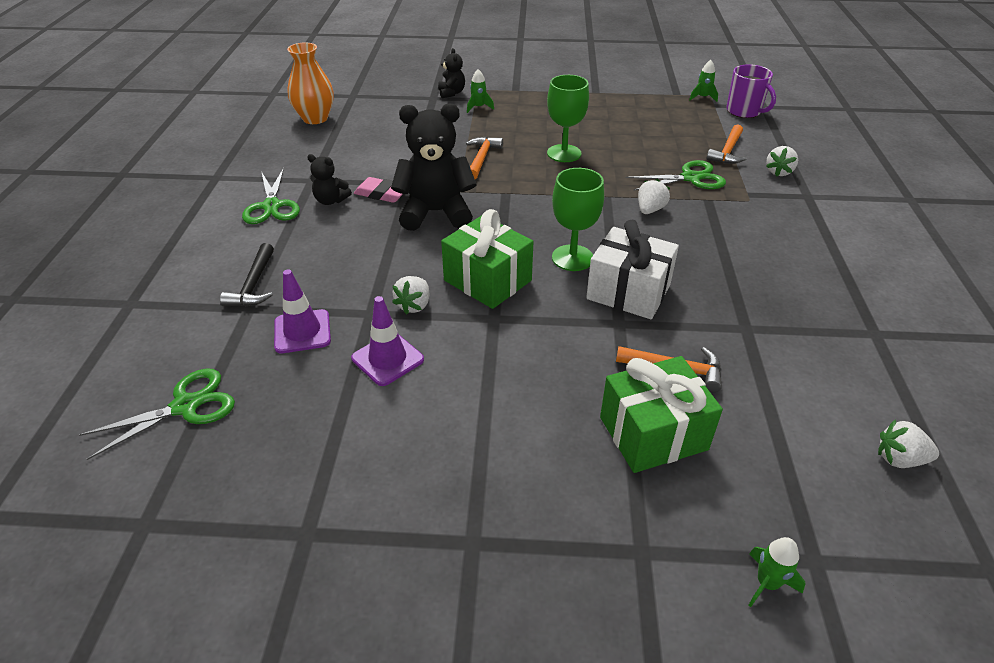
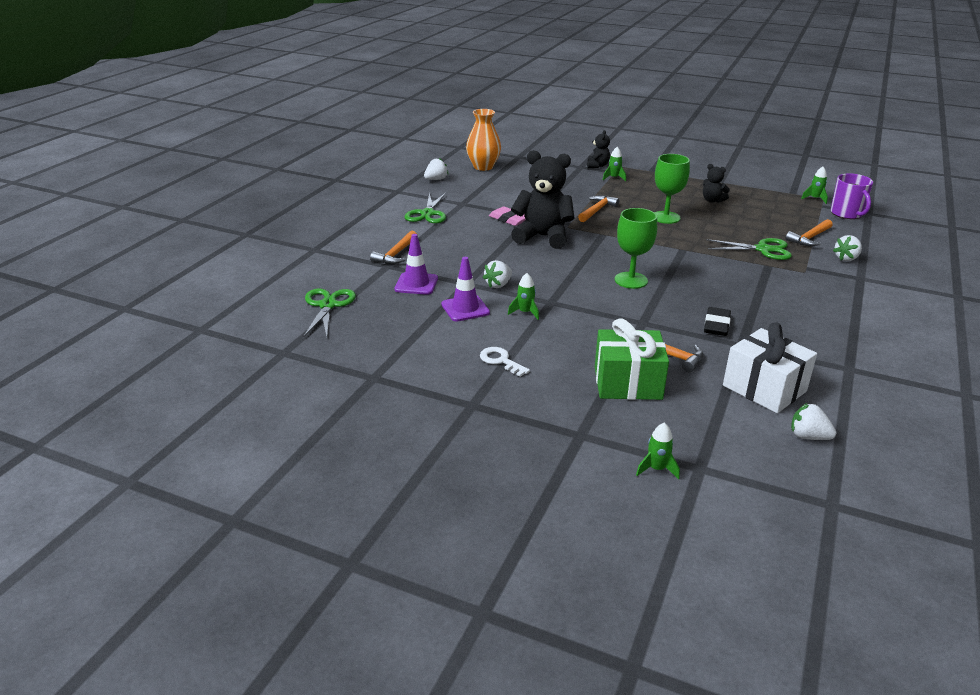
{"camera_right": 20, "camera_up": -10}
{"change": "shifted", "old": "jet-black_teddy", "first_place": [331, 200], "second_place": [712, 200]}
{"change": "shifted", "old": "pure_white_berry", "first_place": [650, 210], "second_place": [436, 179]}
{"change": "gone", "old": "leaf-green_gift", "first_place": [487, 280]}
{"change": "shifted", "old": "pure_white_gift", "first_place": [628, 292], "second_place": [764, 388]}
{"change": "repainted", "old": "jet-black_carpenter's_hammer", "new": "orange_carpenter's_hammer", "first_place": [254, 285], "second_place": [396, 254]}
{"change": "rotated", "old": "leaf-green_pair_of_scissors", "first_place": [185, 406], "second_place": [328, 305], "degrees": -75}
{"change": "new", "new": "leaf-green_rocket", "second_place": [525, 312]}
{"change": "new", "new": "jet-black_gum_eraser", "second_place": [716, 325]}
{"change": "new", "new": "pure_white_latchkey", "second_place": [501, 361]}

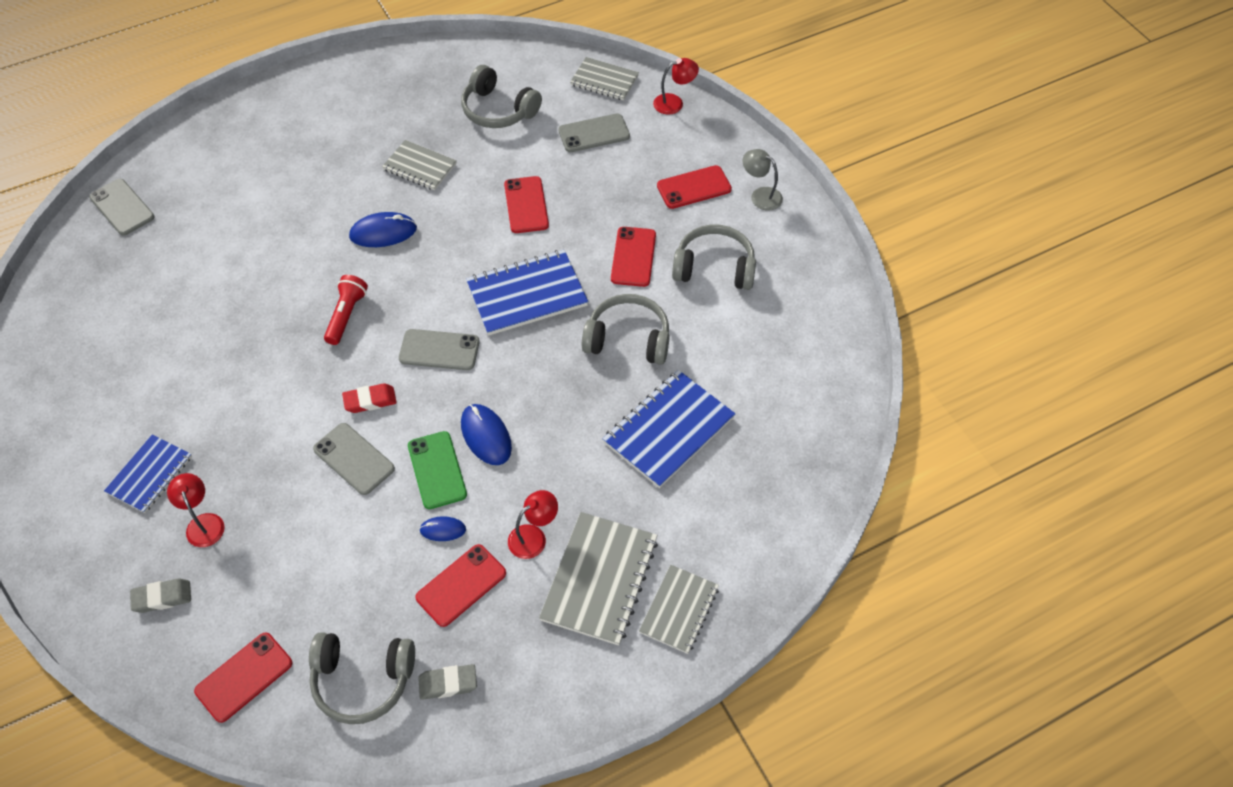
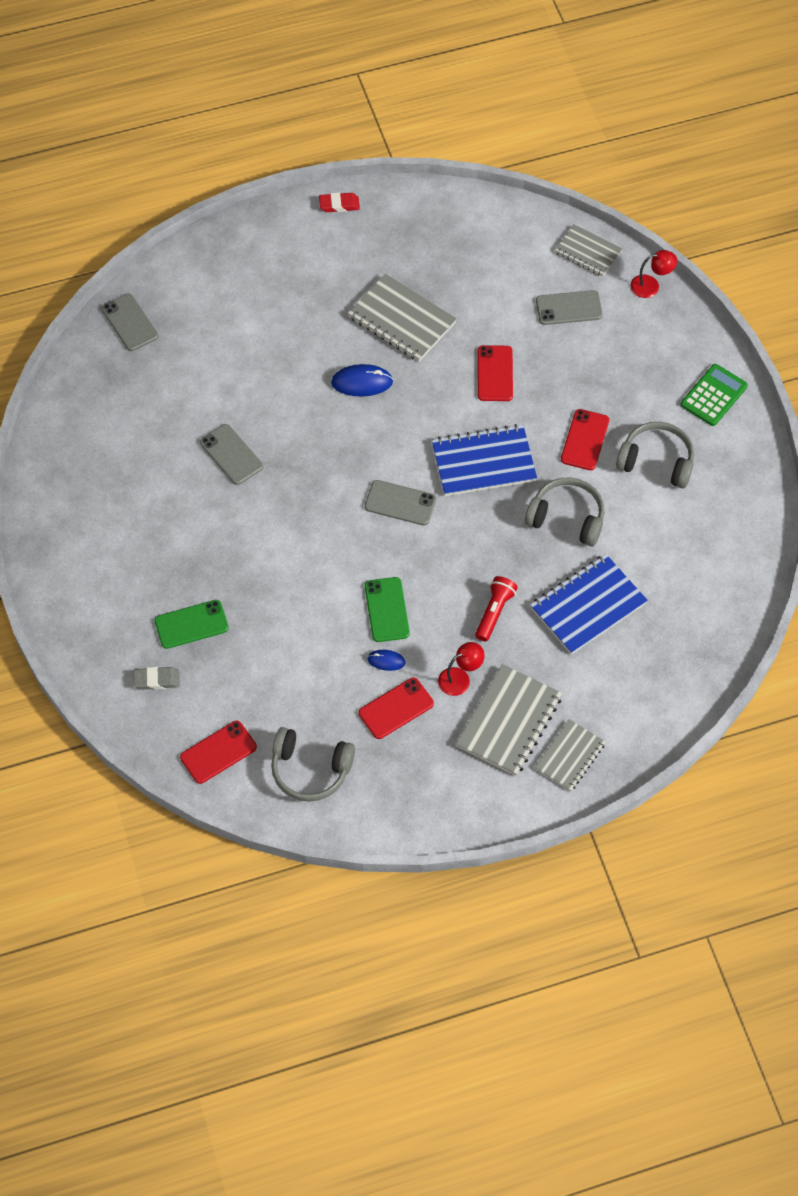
{"camera_right": 10, "camera_up": 5}
{"change": "gone", "old": "grey_headphones", "first_place": [498, 110]}
{"change": "scaled", "old": "grey_notebook", "first_place": [420, 167], "second_place": [401, 320], "factor": 1.57}
{"change": "swapped", "old": "grey_desk_lamp", "new": "leaf-green_adding_machine", "first_place": [760, 195], "second_place": [713, 395]}
{"change": "gone", "old": "scarlet_phone", "first_place": [694, 187]}
{"change": "shifted", "old": "scarlet_torch", "first_place": [346, 315], "second_place": [494, 612]}
{"change": "shifted", "old": "scarlet_gum_eraser", "first_place": [370, 401], "second_place": [339, 205]}
{"change": "gone", "old": "blue_mouse", "first_place": [486, 436]}
{"change": "shifted", "old": "grey_phone", "first_place": [354, 459], "second_place": [231, 455]}
{"change": "gone", "old": "blue_notebook", "first_place": [150, 475]}
{"change": "swapped", "old": "scarlet_desk_lamp", "new": "leaf-green_phone", "first_place": [203, 523], "second_place": [191, 624]}
{"change": "gone", "old": "grey_gum_eraser", "first_place": [448, 683]}

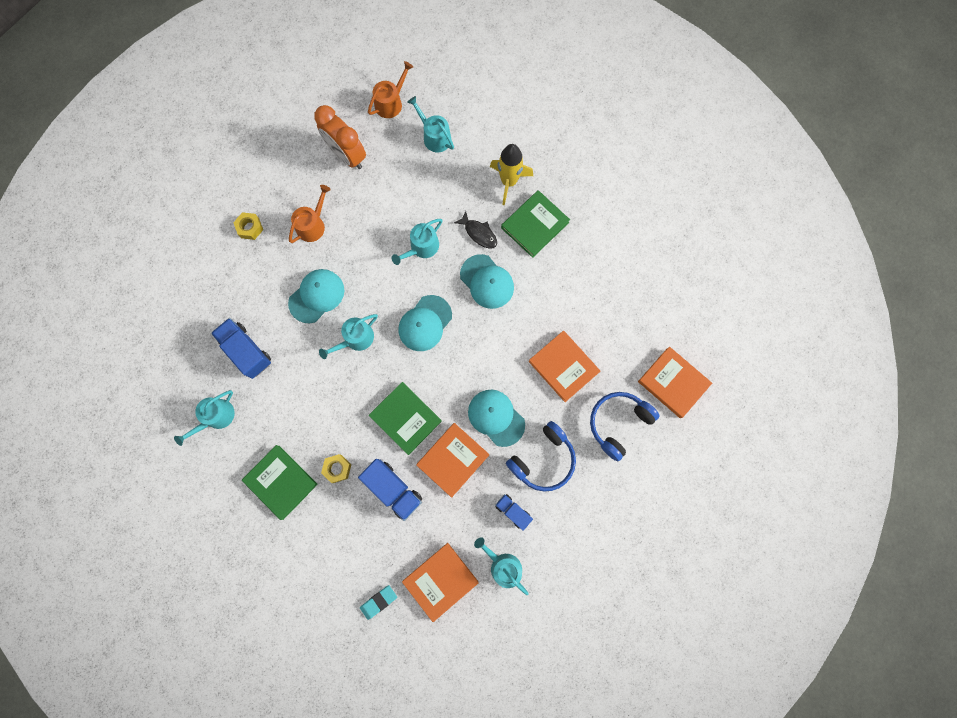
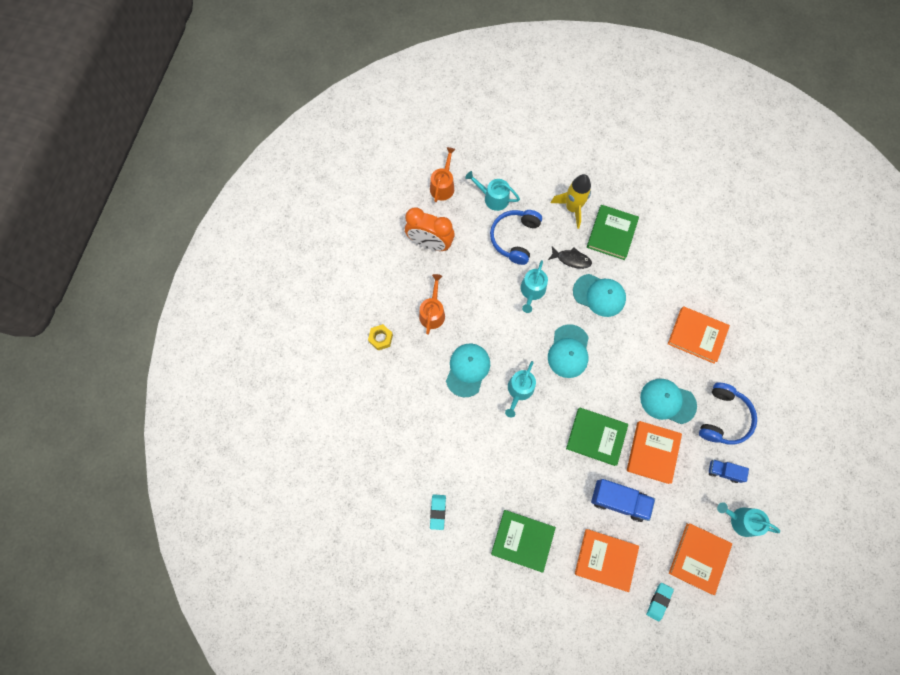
{"camera_right": -25, "camera_up": -5}
{"change": "gone", "old": "blue_truck", "first_place": [246, 351]}
{"change": "shifted", "old": "orange_book", "first_place": [673, 383], "second_place": [605, 559]}
{"change": "swapped", "old": "turquoise_watering_can", "new": "turquoise_gum_eraser", "first_place": [216, 417], "second_place": [437, 512]}
{"change": "shifted", "old": "blue_headphones", "first_place": [618, 423], "second_place": [515, 238]}
{"change": "gone", "old": "bright_yellow_nut", "first_place": [337, 468]}

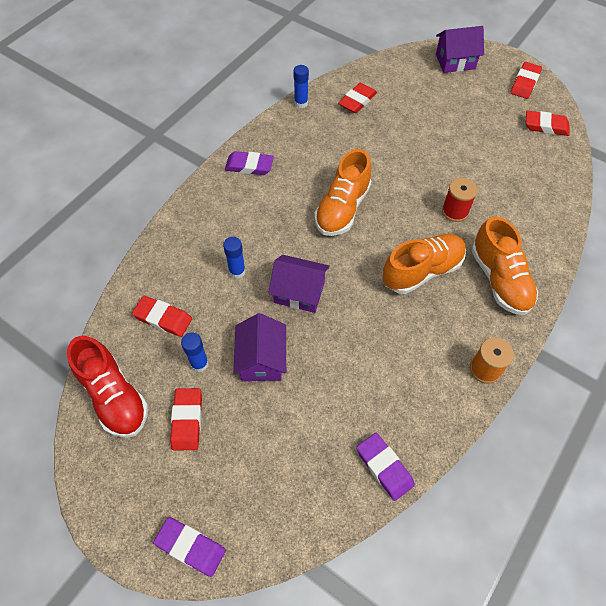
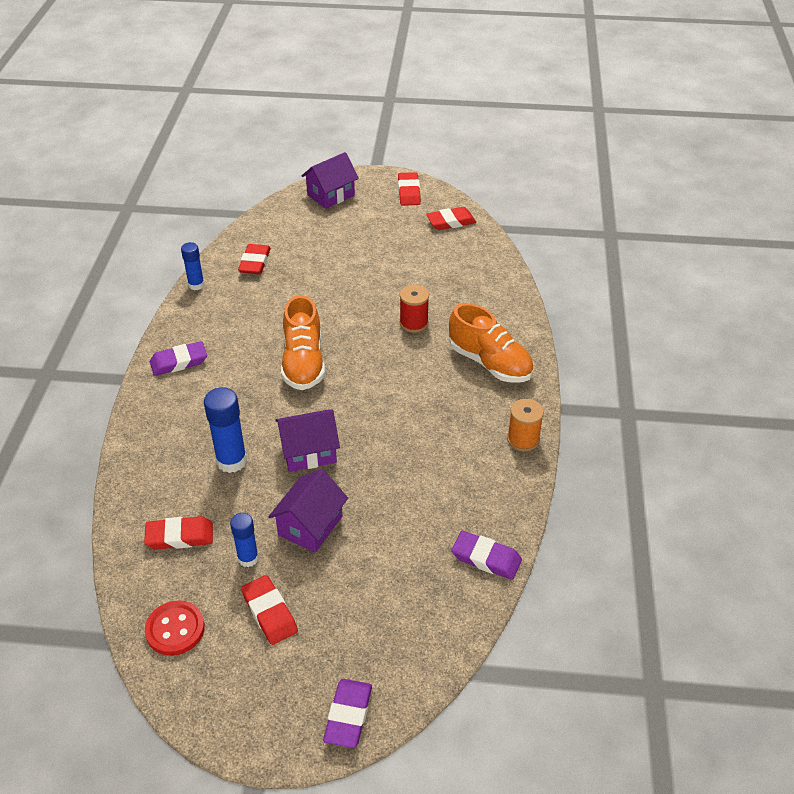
{"camera_right": -30, "camera_up": -15}
{"change": "gone", "old": "orange_lace-up_shoe", "first_place": [422, 271]}
{"change": "scaled", "old": "blue_stick_of_glue", "first_place": [237, 271], "second_place": [231, 461], "factor": 1.59}
{"change": "rotated", "old": "violet_cottage", "first_place": [261, 359], "second_place": [310, 525], "degrees": 60}
{"change": "swapped", "old": "scarlet_lace-up_shoe", "new": "scarlet_shirt_button", "first_place": [114, 396], "second_place": [175, 629]}
{"change": "rotated", "old": "violet_gum_eraser", "first_place": [190, 547], "second_place": [348, 715], "degrees": -75}

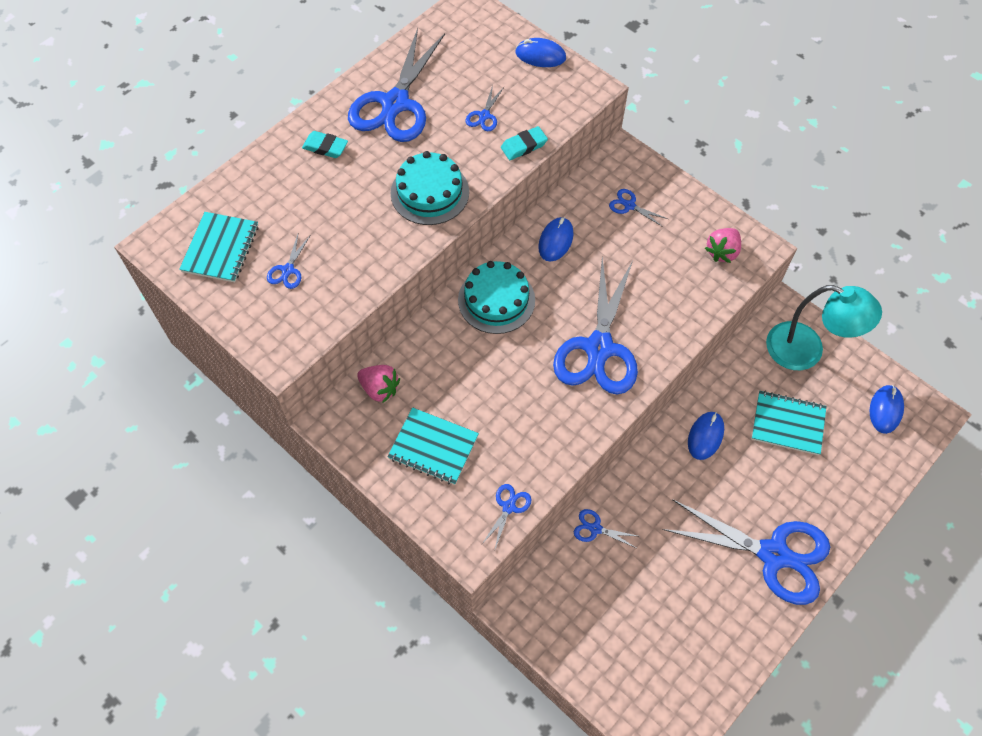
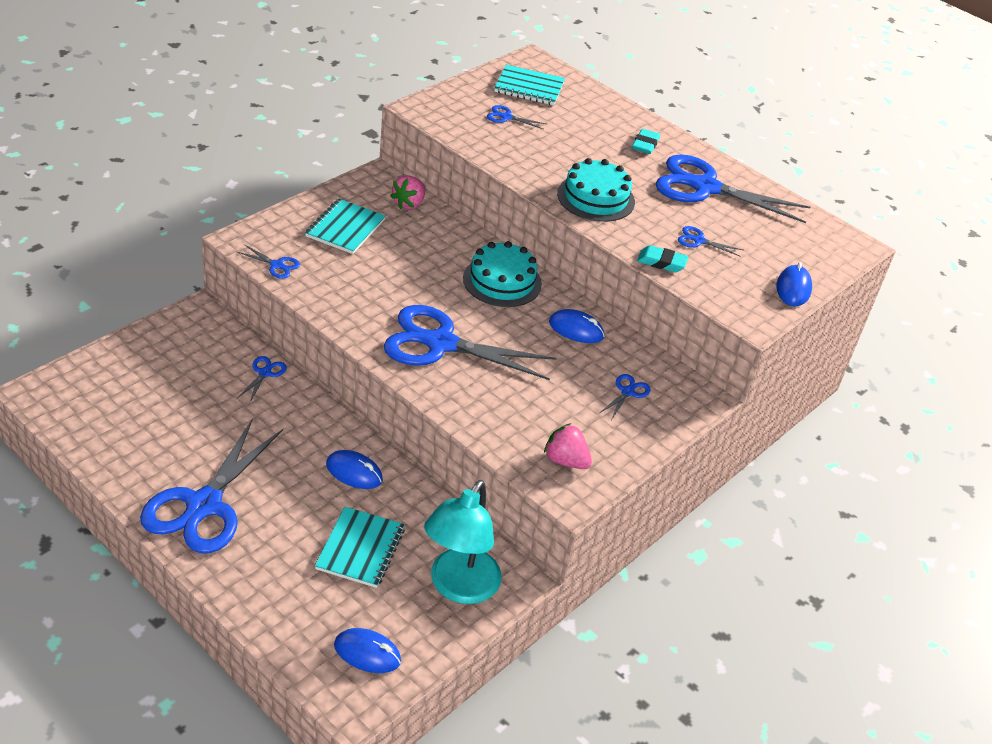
{"camera_right": 85, "camera_up": -20}
{"change": "rotated", "old": "turquoise_gum_eraser", "first_place": [524, 146], "second_place": [661, 262], "degrees": -45}

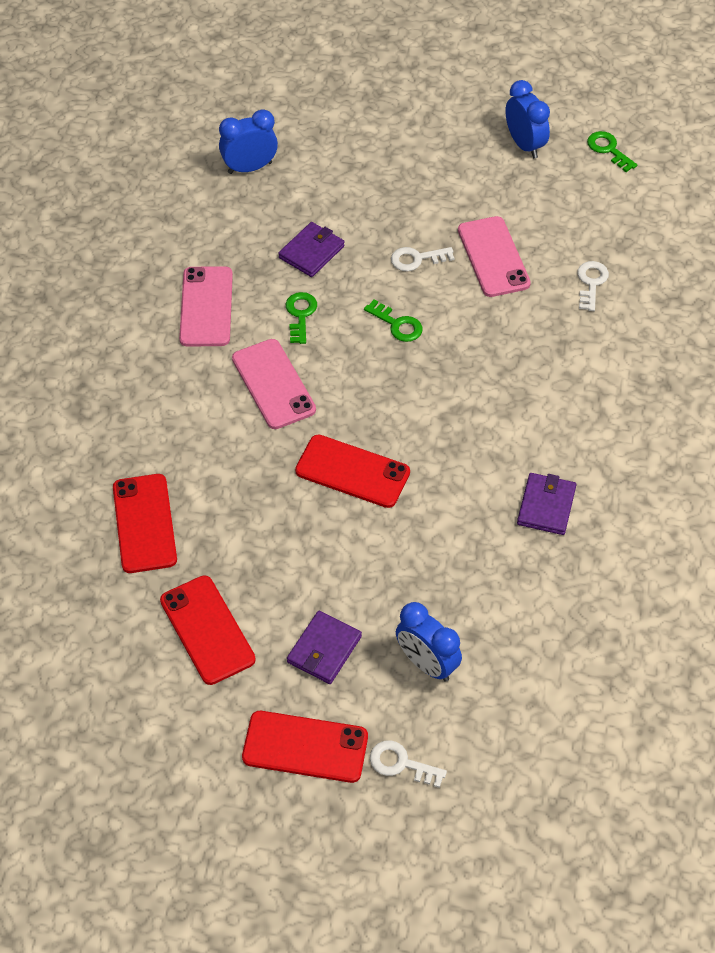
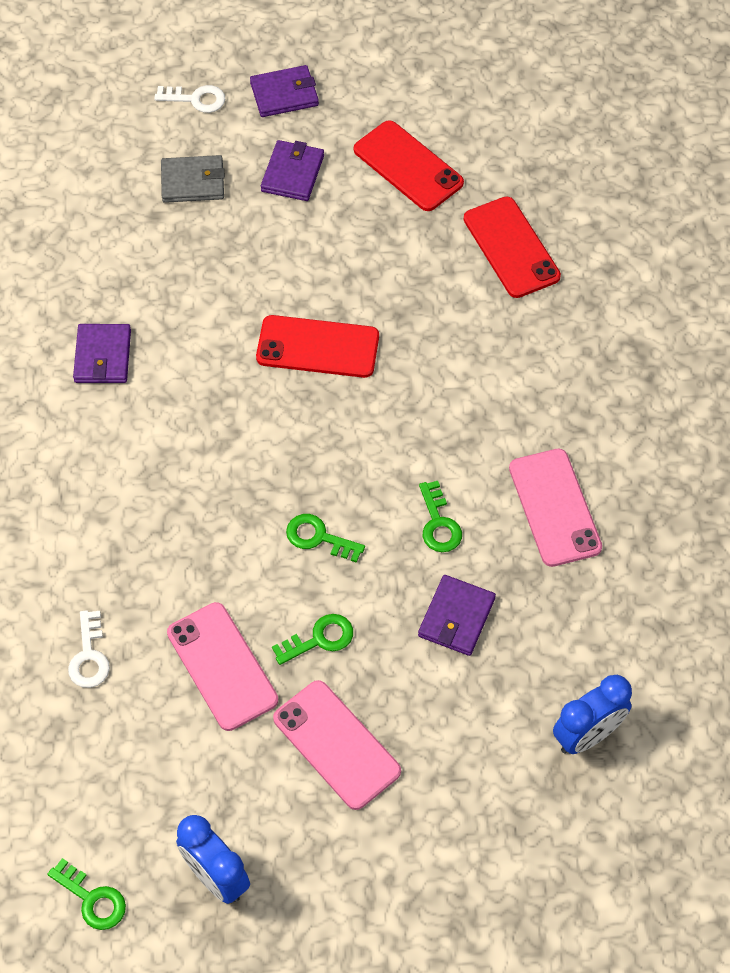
{"camera_right": 165, "camera_up": 5}
{"change": "repainted", "old": "pure_white_latchkey", "new": "leaf-green_latchkey", "first_place": [417, 259], "second_place": [319, 639]}
{"change": "shifted", "old": "pink_phone", "first_place": [273, 384], "second_place": [336, 745]}
{"change": "swapped", "old": "blue_bedside_clock", "new": "grey_billfold", "first_place": [427, 664], "second_place": [193, 182]}
{"change": "swapped", "old": "scarlet_phone", "new": "violet_billfold", "first_place": [305, 747], "second_place": [284, 94]}

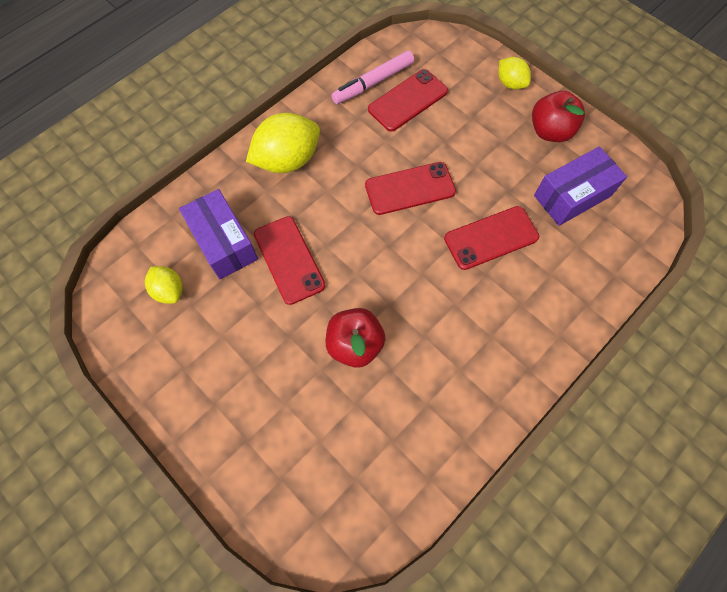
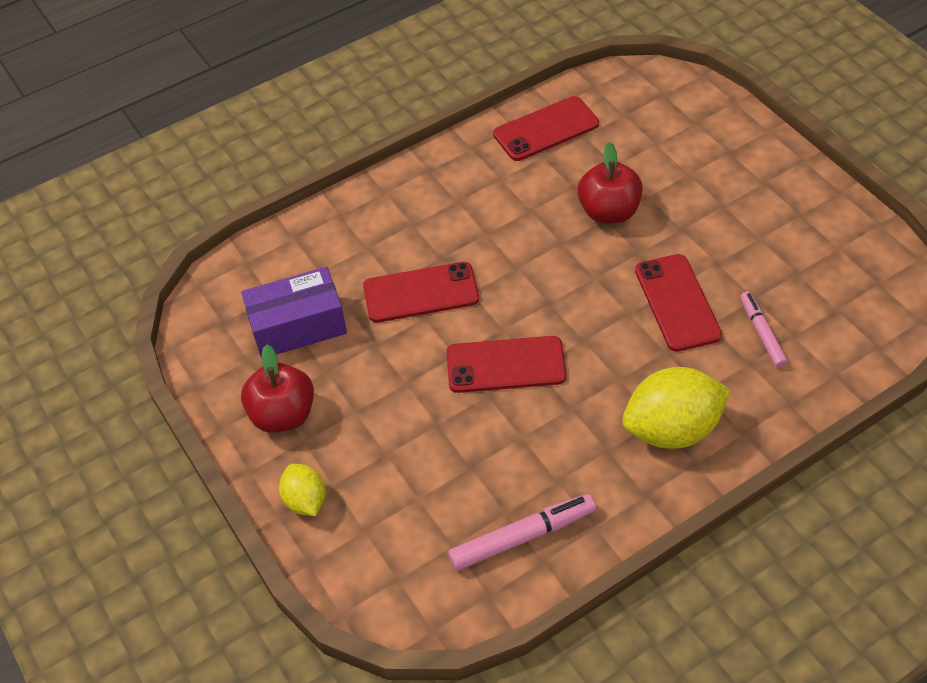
{"camera_right": -165, "camera_up": -15}
{"change": "shifted", "old": "scarlet_phone", "first_place": [408, 100], "second_place": [546, 129]}
{"change": "swapped", "old": "violet_parcel", "new": "pink_marker", "first_place": [223, 242], "second_place": [761, 333]}
{"change": "gone", "old": "bright_yellow_citrus_fruit", "first_place": [169, 290]}

